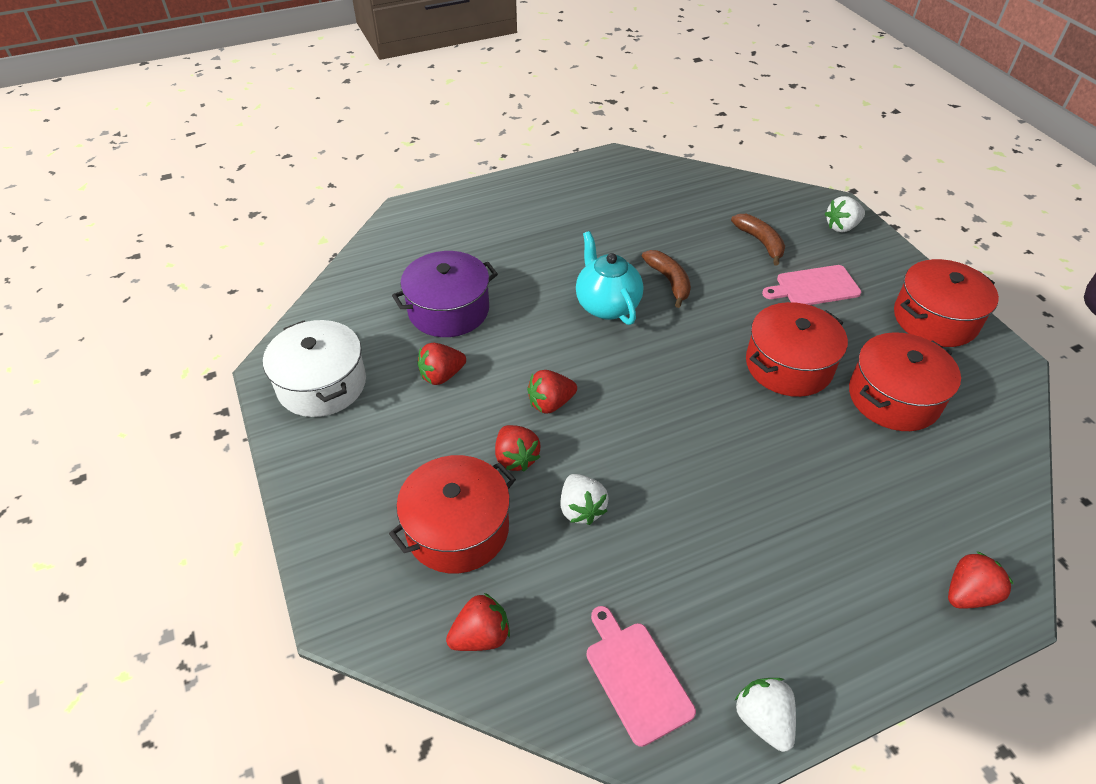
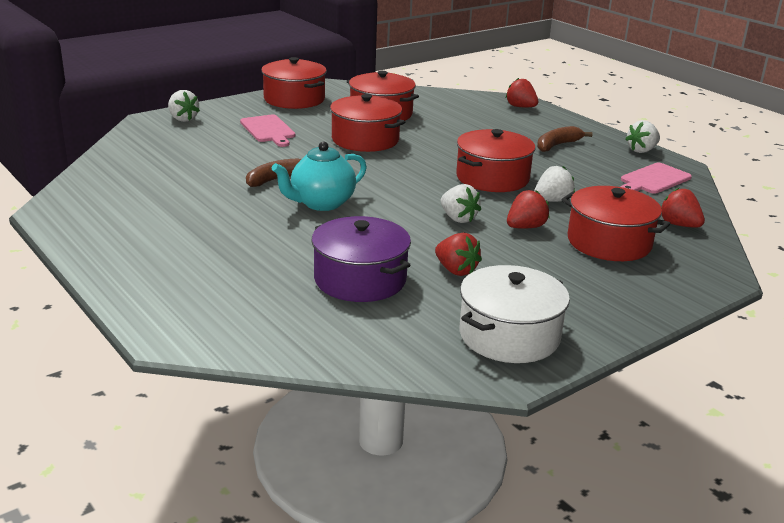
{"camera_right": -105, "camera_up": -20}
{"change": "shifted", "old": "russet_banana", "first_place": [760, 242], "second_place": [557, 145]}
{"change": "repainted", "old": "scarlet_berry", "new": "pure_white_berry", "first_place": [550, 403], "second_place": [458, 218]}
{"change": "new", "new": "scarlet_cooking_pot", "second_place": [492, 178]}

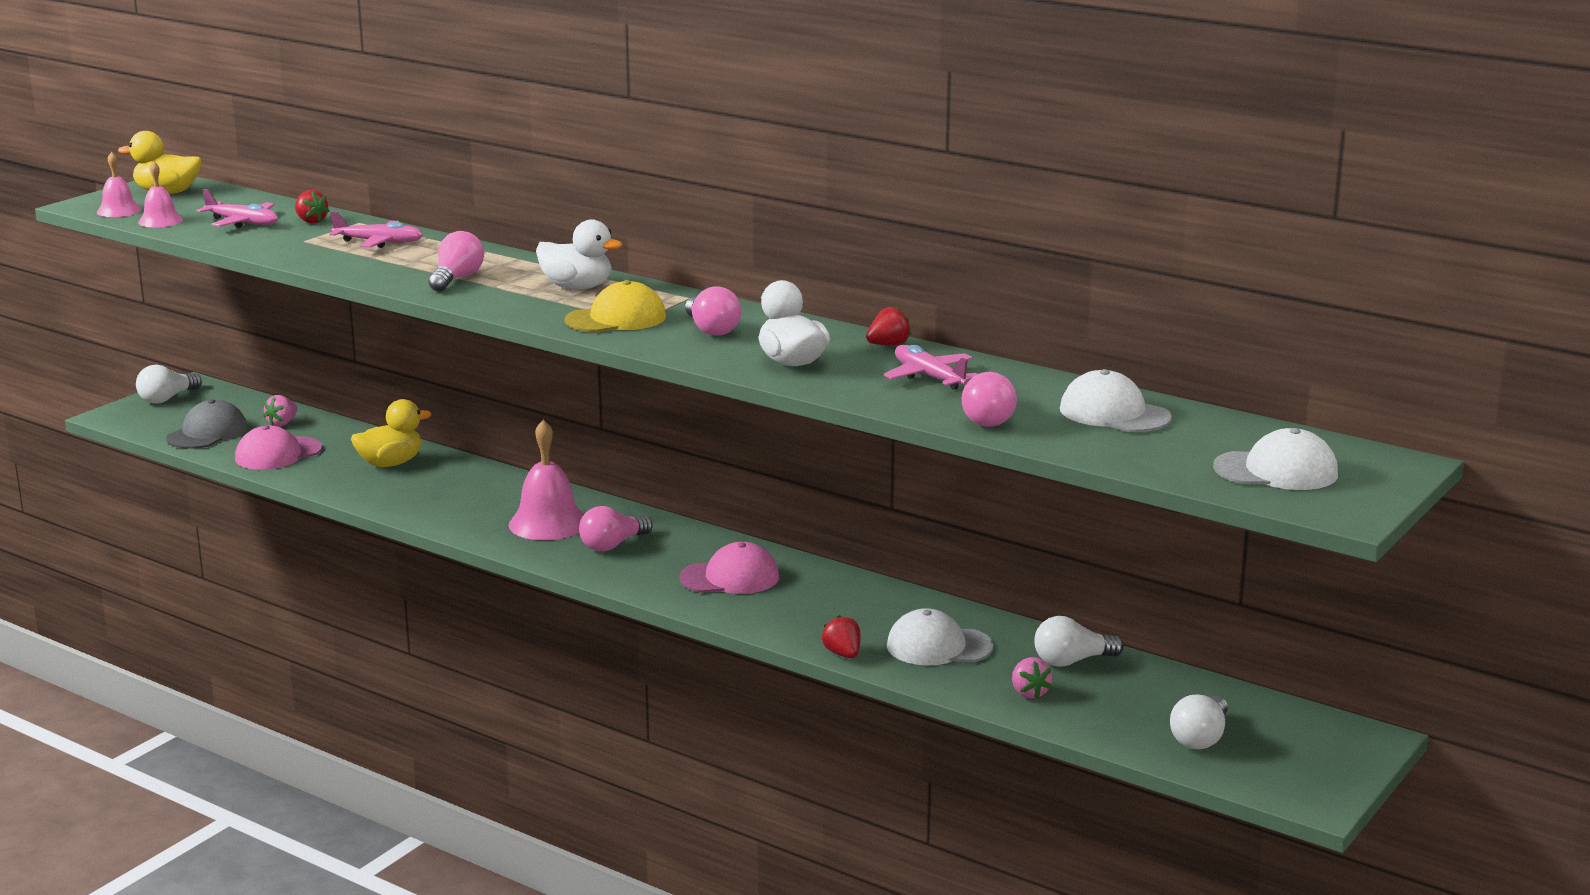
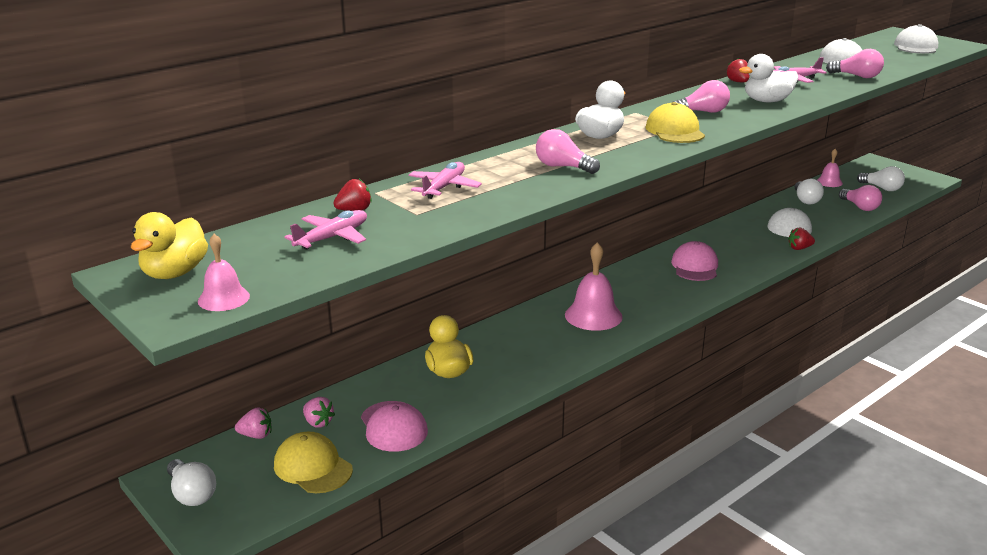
{"camera_right": -75, "camera_up": 5}
{"change": "shifted", "old": "pink_school_bell", "first_place": [160, 221], "second_place": [829, 182]}
{"change": "repainted", "old": "grey_baseball_cap", "new": "bright_yellow_baseball_cap", "first_place": [207, 433], "second_place": [313, 467]}
{"change": "shifted", "old": "pink_light_bulb", "first_place": [612, 545], "second_place": [860, 207]}
{"change": "shifted", "old": "pink_berry", "first_place": [1029, 693], "second_place": [256, 435]}

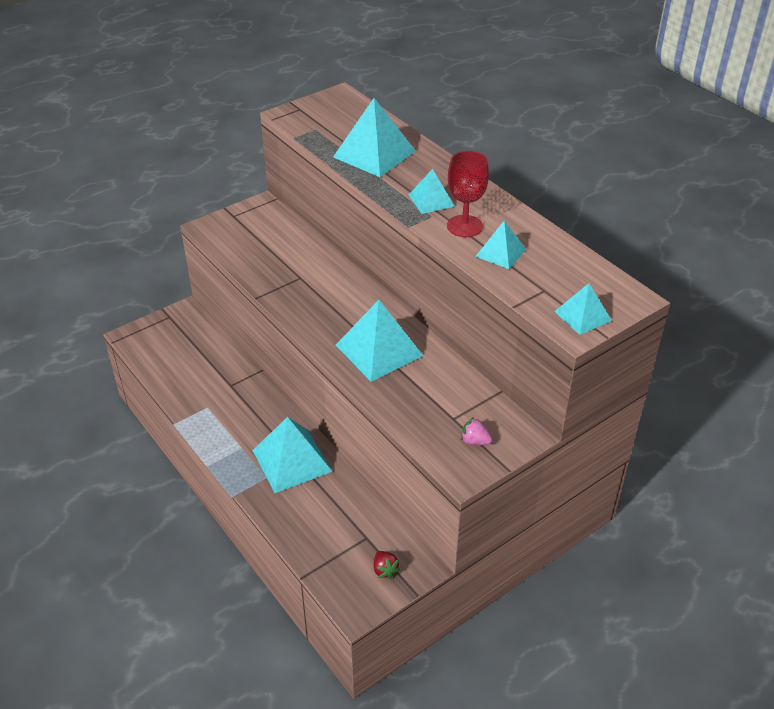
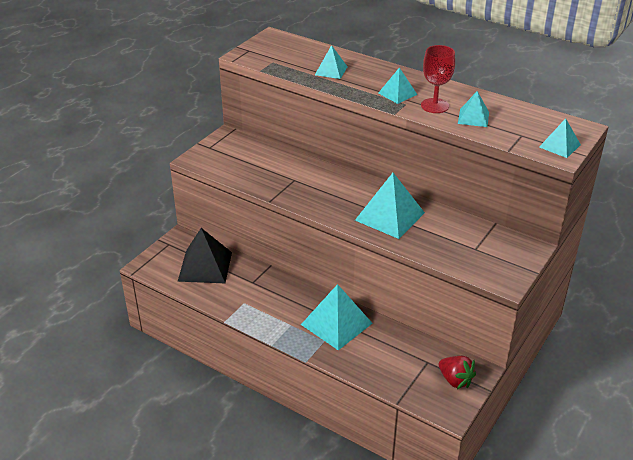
{"camera_right": -20, "camera_up": -5}
{"change": "scaled", "old": "turquoise_solid_pyramid", "first_place": [374, 154], "second_place": [331, 70], "factor": 0.56}
{"change": "gone", "old": "pink_berry", "first_place": [474, 441]}
{"change": "scaled", "old": "scarlet_berry", "first_place": [385, 570], "second_place": [455, 380], "factor": 1.56}
{"change": "new", "new": "jet-black_solid_pyramid", "second_place": [205, 266]}

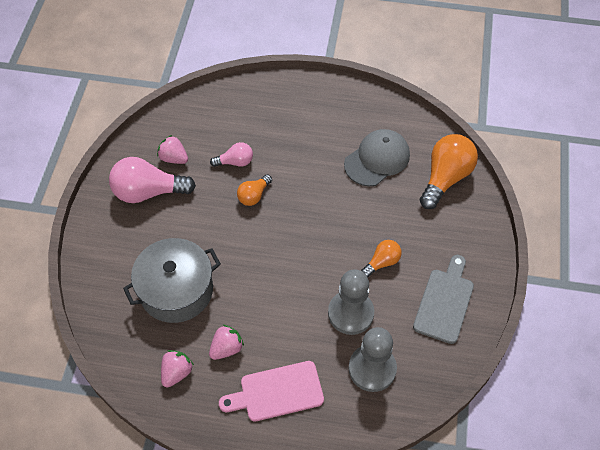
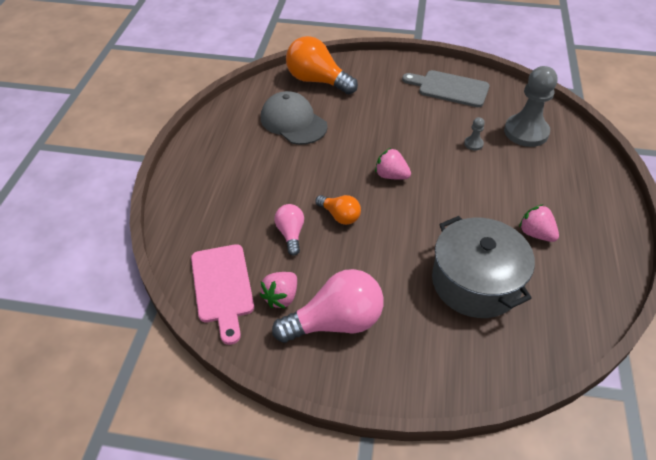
{"camera_right": -90, "camera_up": -10}
{"change": "rotated", "old": "pink_light_bulb", "first_place": [148, 192], "second_place": [335, 322], "degrees": -105}
{"change": "gone", "old": "orange_light_bulb", "first_place": [382, 262]}
{"change": "scaled", "old": "grey_game_pawn", "first_place": [350, 313], "second_place": [473, 144], "factor": 0.42}
{"change": "shifted", "old": "pink_berry", "first_place": [176, 372], "second_place": [391, 176]}
{"change": "shifted", "old": "pink_chopping_board", "first_place": [277, 392], "second_place": [222, 287]}

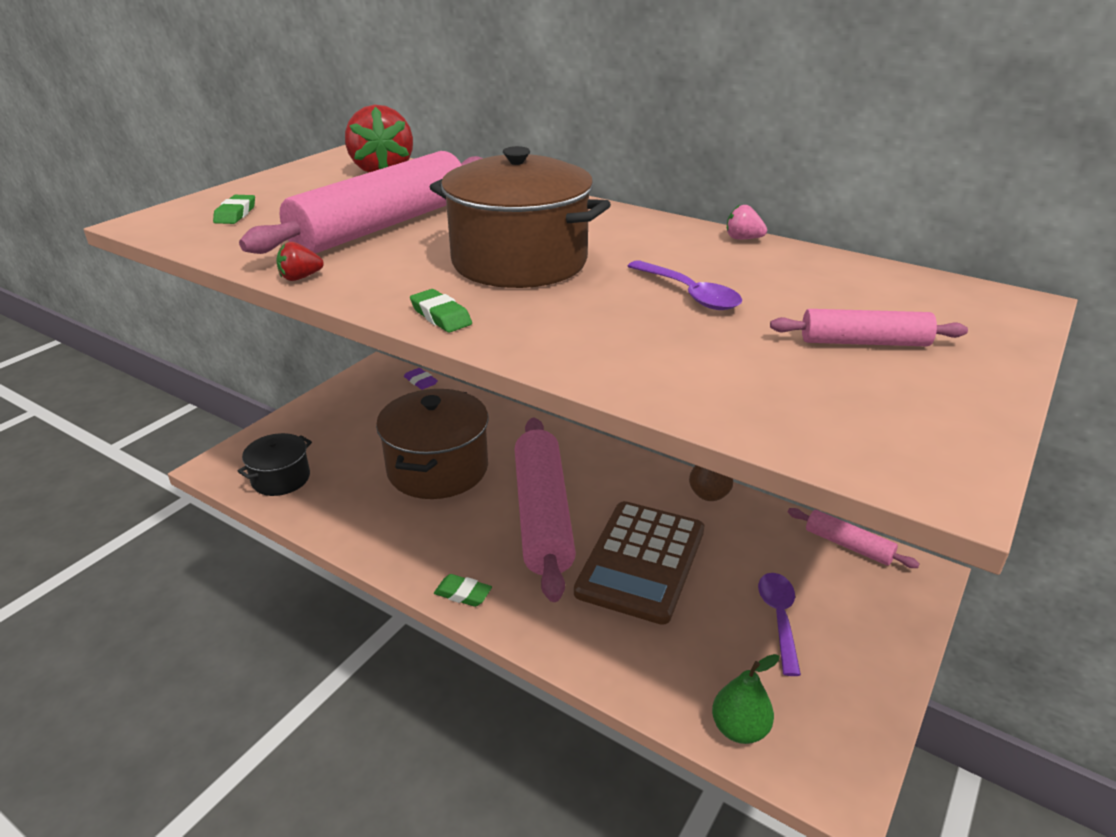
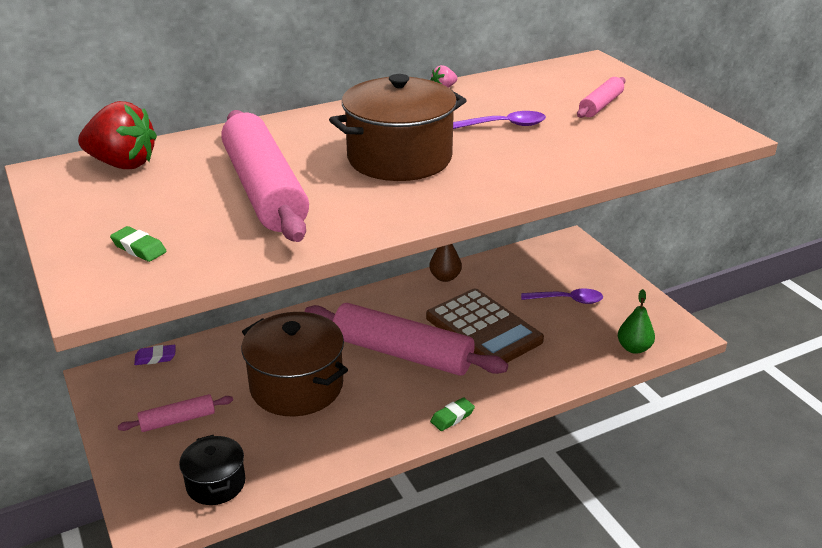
{"camera_right": -60, "camera_up": 0}
{"change": "gone", "old": "scarlet_berry", "first_place": [300, 278]}
{"change": "gone", "old": "leaf-green_gum_eraser", "first_place": [441, 316]}
{"change": "shifted", "old": "pink_rolling_pin", "first_place": [848, 545], "second_place": [178, 420]}
{"change": "rotated", "old": "violet_tablespoon", "first_place": [779, 618], "second_place": [567, 300], "degrees": 150}

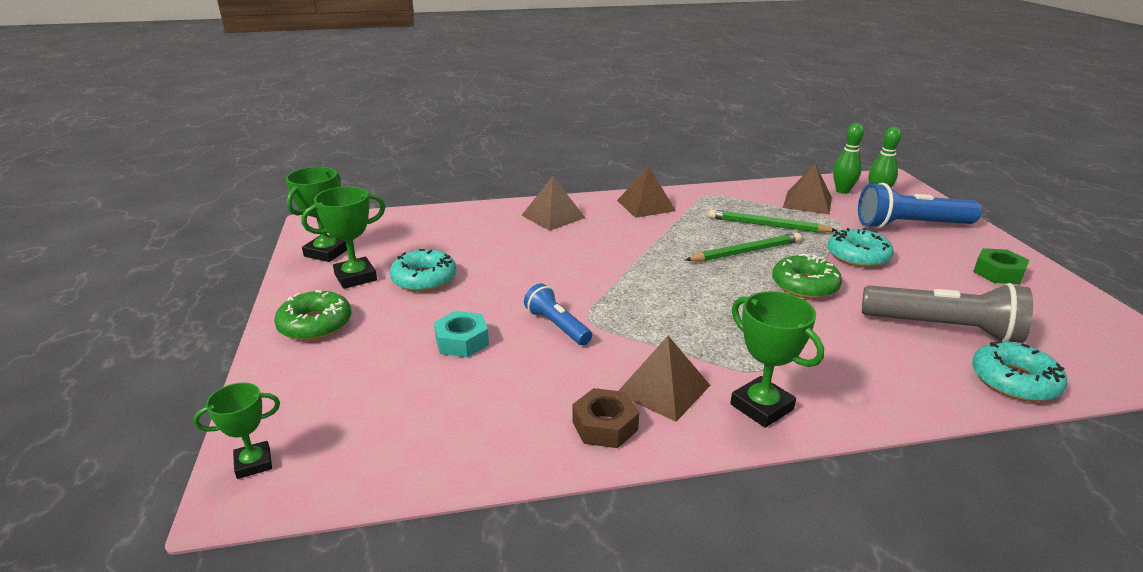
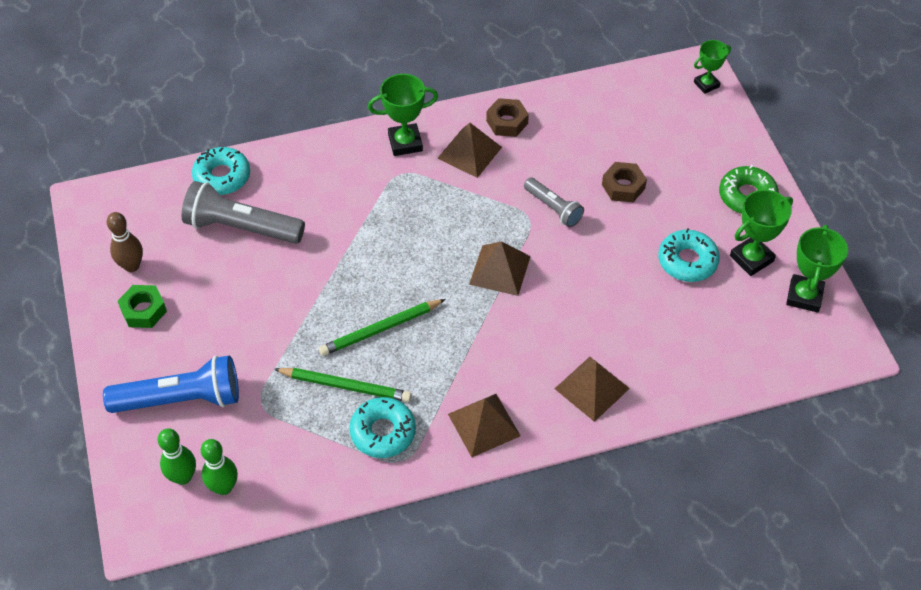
{"camera_right": 175, "camera_up": 25}
{"change": "shifted", "old": "russet_solid_pyramid", "first_place": [807, 202], "second_place": [500, 270]}
{"change": "shifted", "old": "turquoise_doughnut", "first_place": [858, 256], "second_place": [383, 432]}
{"change": "gone", "old": "leaf-green_doughnut", "first_place": [804, 285]}
{"change": "repainted", "old": "blue_torch", "new": "grey_torch", "first_place": [557, 326], "second_place": [553, 208]}
{"change": "rotated", "old": "leaf-green_award_cup", "first_place": [761, 407], "second_place": [405, 143], "degrees": -60}
{"change": "repainted", "old": "turquoise_nut", "new": "russet_nut", "first_place": [462, 341], "second_place": [623, 186]}
{"change": "new", "new": "russet_bowling_pin", "second_place": [132, 266]}

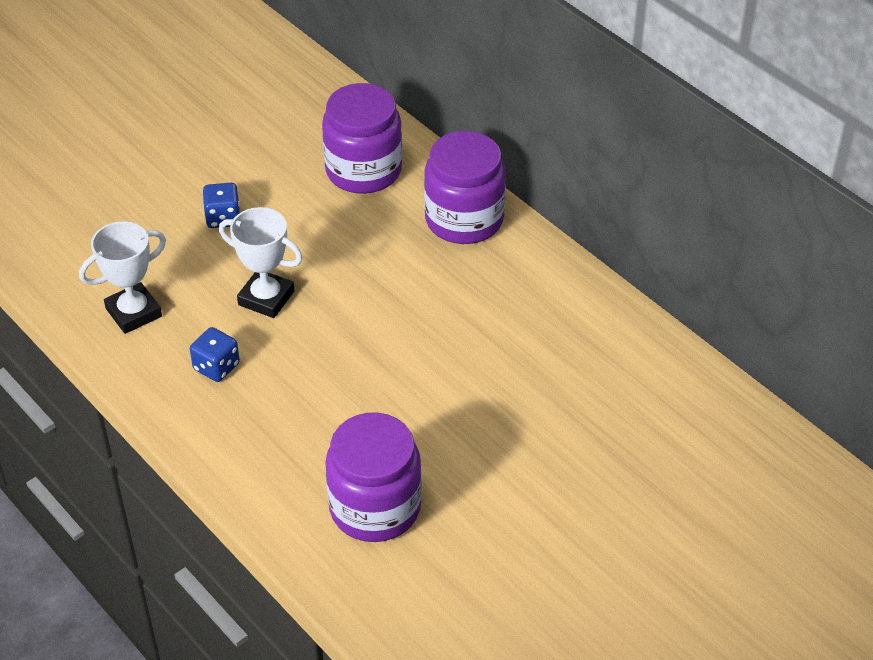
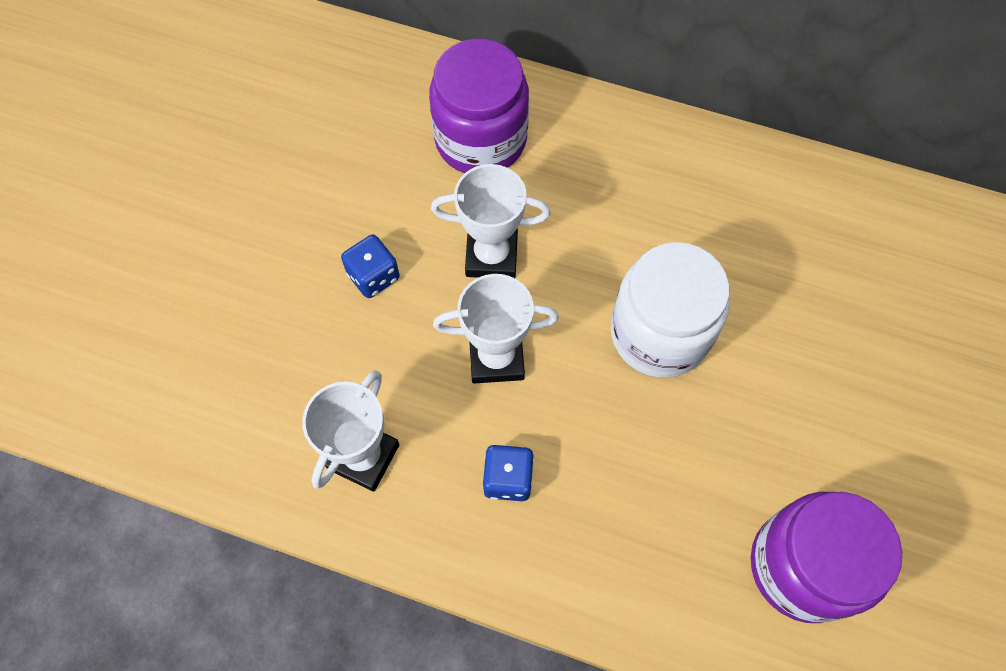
{"camera_right": -30, "camera_up": 20}
{"change": "gone", "old": "violet_preserve_jar", "first_place": [464, 219]}
{"change": "new", "new": "pure_white_award_cup", "second_place": [491, 256]}
{"change": "new", "new": "pure_white_preserve_jar", "second_place": [659, 333]}

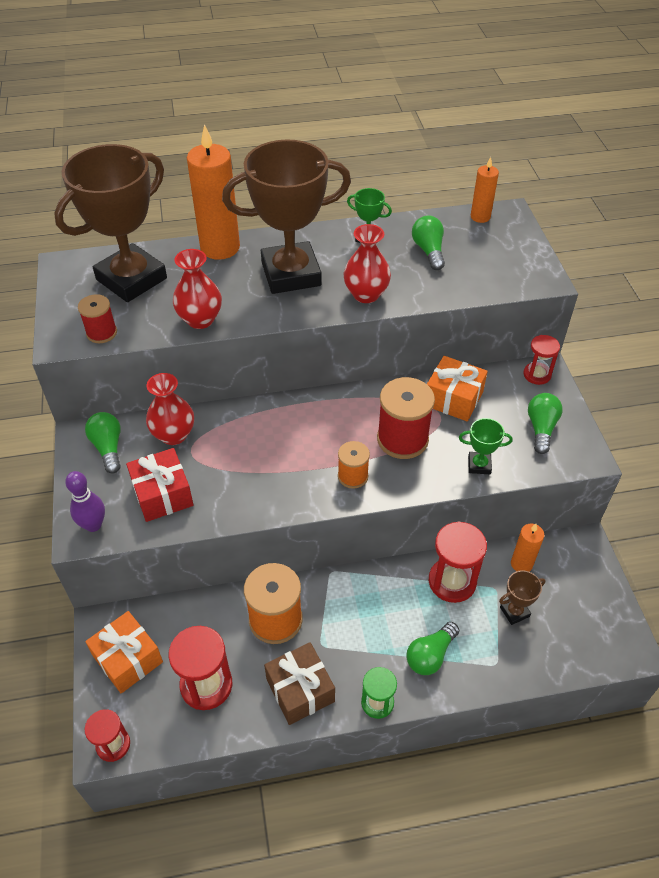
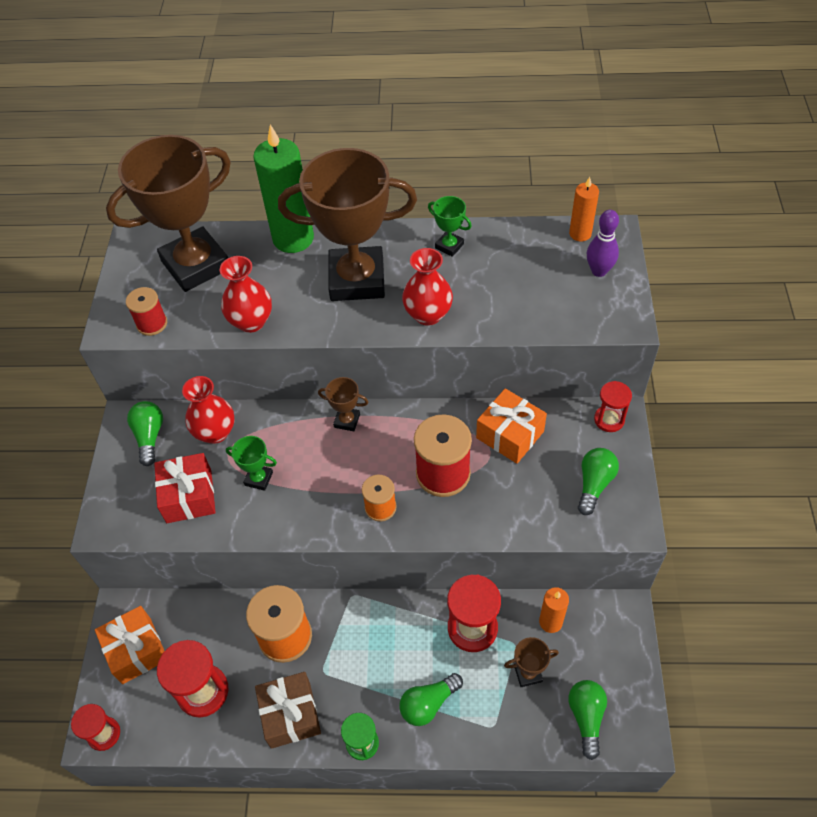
{"camera_right": 15, "camera_up": 5}
{"change": "repainted", "old": "orange_wax_candle", "new": "leaf-green_wax_candle", "first_place": [220, 247], "second_place": [293, 238]}
{"change": "shifted", "old": "leaf-green_light_bulb", "first_place": [428, 251], "second_place": [586, 717]}
{"change": "shifted", "old": "leaf-green_award_cup", "first_place": [479, 465], "second_place": [259, 478]}
{"change": "shifted", "old": "violet_bowling_pin", "first_place": [93, 525], "second_place": [599, 271]}
{"change": "new", "new": "russet_award_cup", "second_place": [347, 421]}

